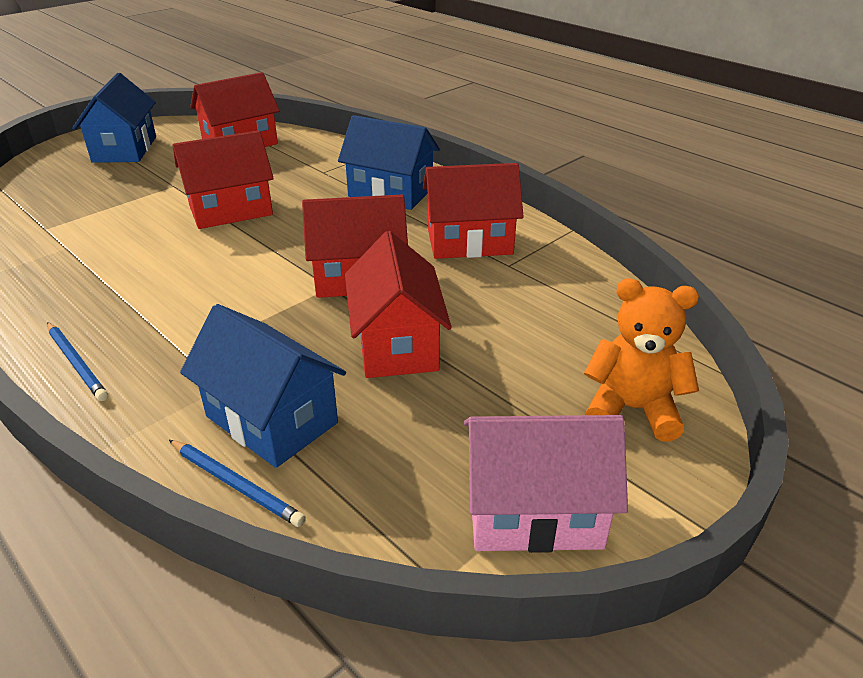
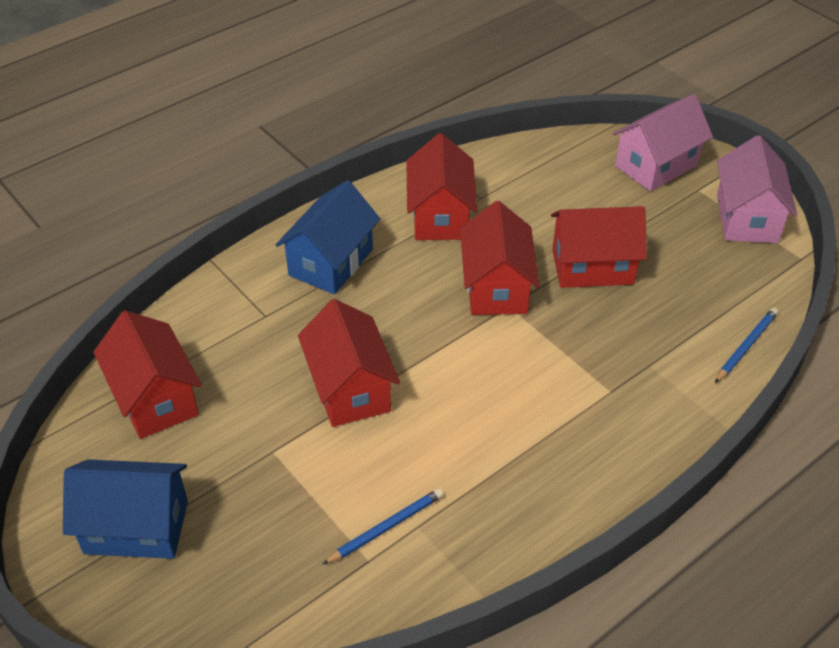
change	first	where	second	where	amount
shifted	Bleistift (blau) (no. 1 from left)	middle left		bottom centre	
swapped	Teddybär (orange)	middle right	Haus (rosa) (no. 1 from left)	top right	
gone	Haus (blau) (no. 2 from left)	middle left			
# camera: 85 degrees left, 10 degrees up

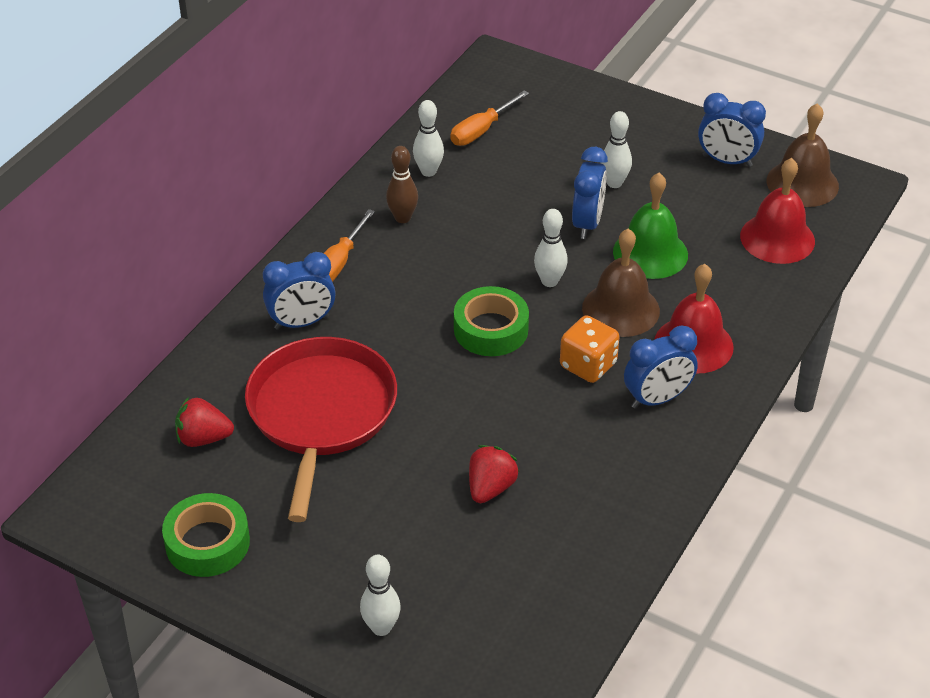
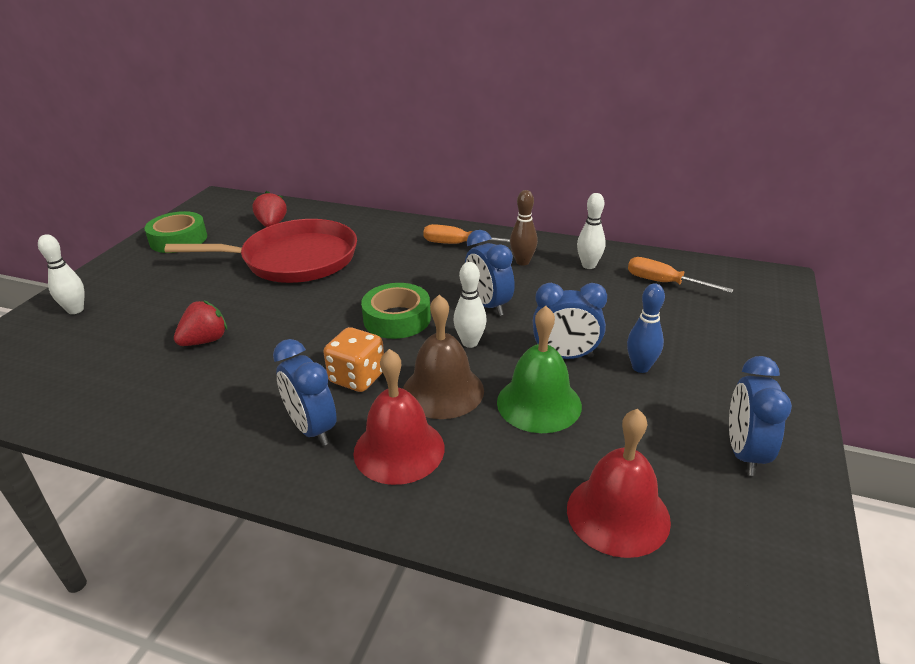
change	first	where	second	where	amount
rotated	Erdbeere (rot) (no. 2 from left in the first image)	bottom centre	Erdbeere (rot) (no. 1 from left)	middle left	60 degrees counterclockwise
shifted	Wecker (blau) (no. 1 from left in the first image)	middle left	Wecker (blau) (no. 2 from left)	centre	
repainted	Bowlingkegel (weiß) (no. 4 from left)	top centre	Bowlingkegel (blau)	middle right	
gone	Glocke (braun) (no. 2 from left)	top right			
# camera: 80 degrees right, 10 degrees down

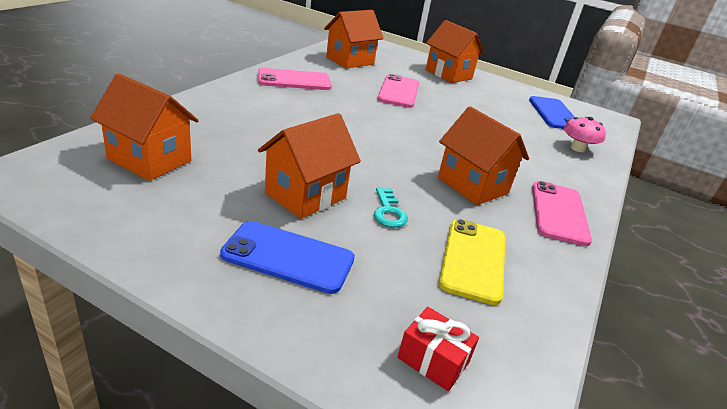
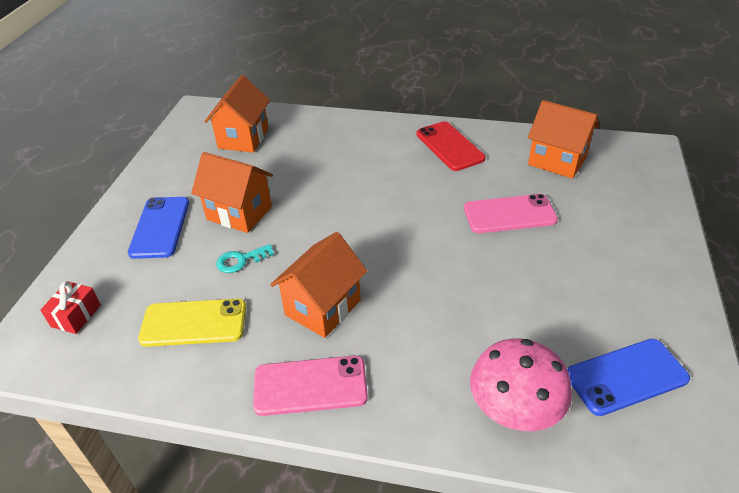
change	first	where	second	where	amount
repainted	Handy (rosa) (no. 1 from left)	top centre	Handy (rot)	top centre	
scaled	Pilz (rosa)	top right		bottom right	x1.58
gone	Haus (orange) (no. 4 from left)	top centre			
# camera: 80 degrees right, 10 degrees up

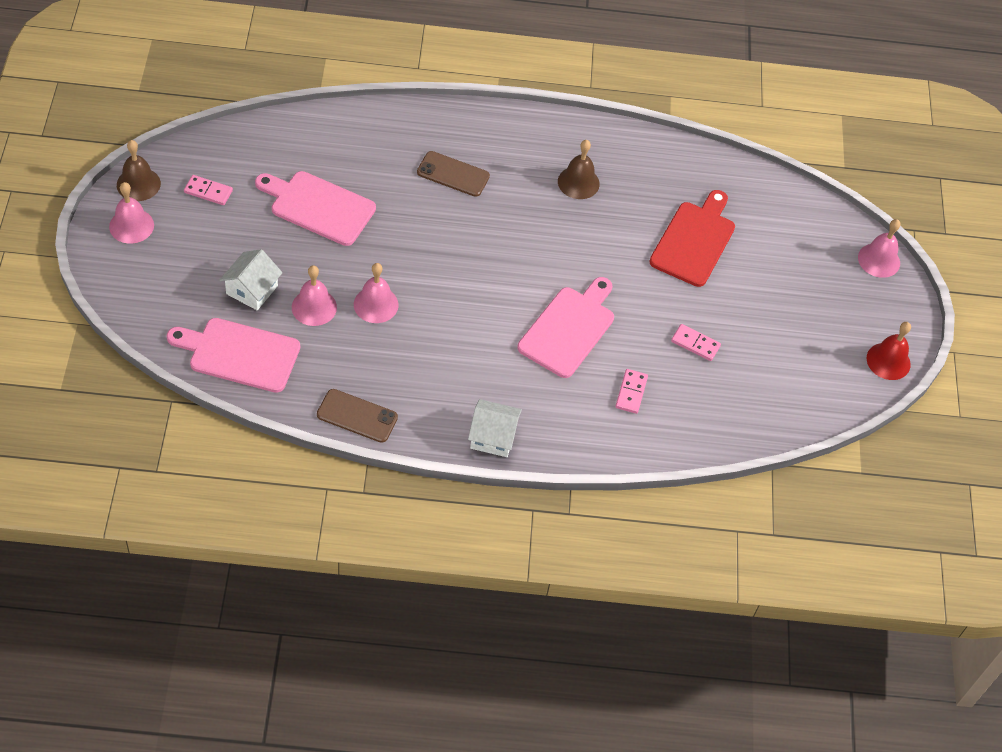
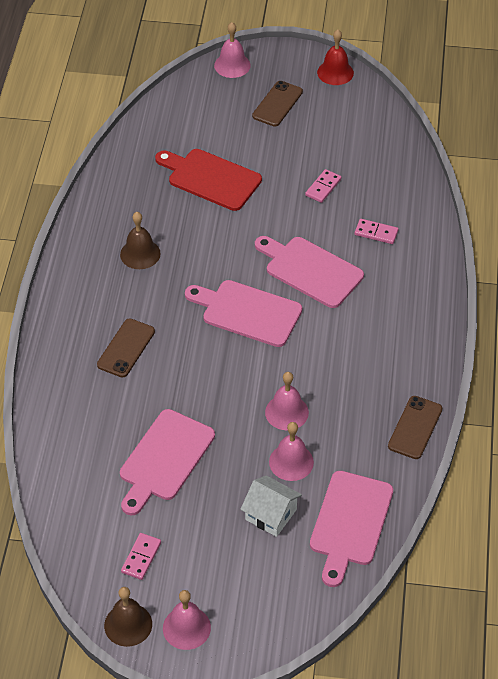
change	first	where	second	where	amount
new			Schneidebrett (rosa) (no. 2 from left)	centre	
new			Handy (braun) (no. 2 from left)	top centre	
gone	Haus (weiß) (no. 2 from left)	centre			
# camera: 80 degrees left, 5 degrees down

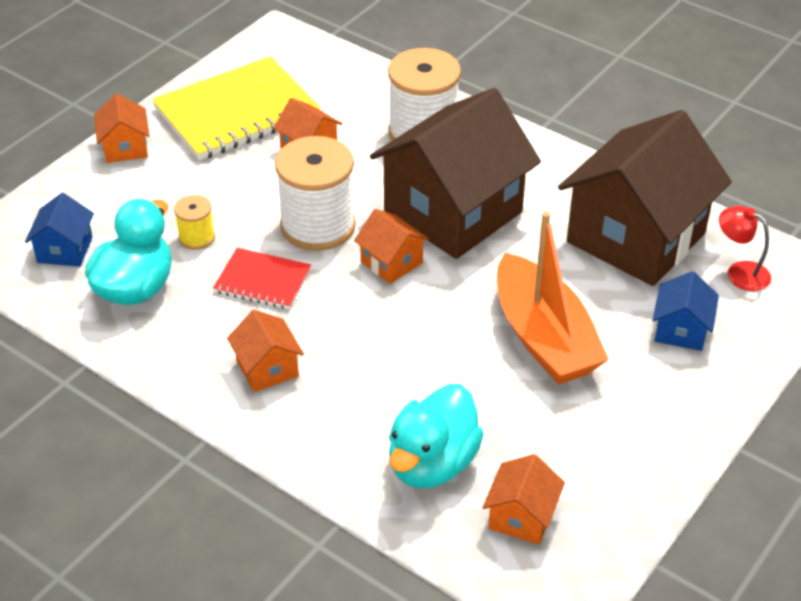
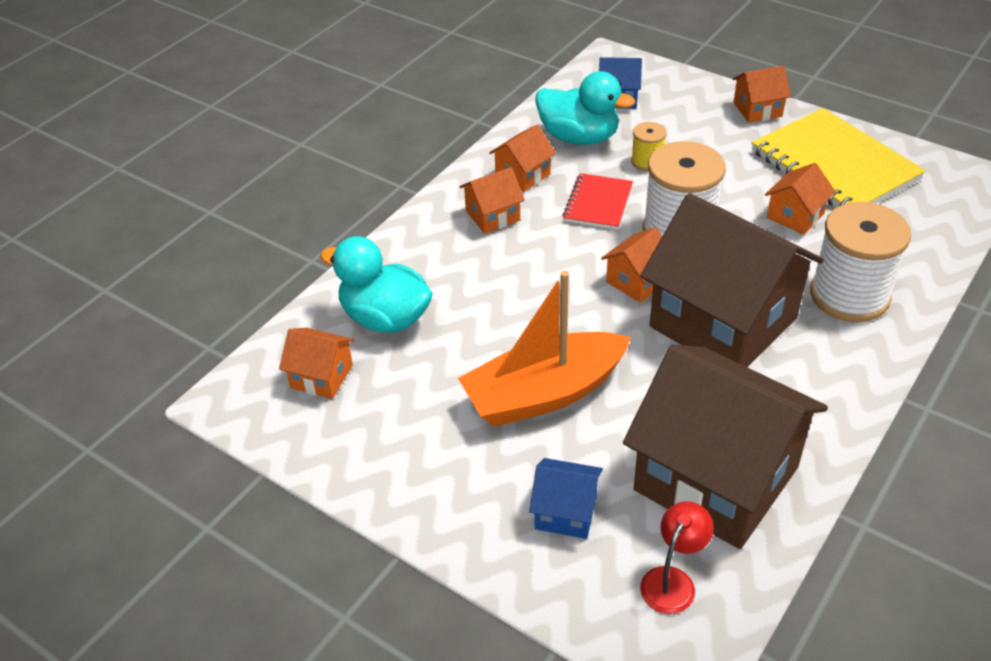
change	first	where	second	where	amount
new			Haus (orange) (no. 3 from left)	top centre	
# camera: 90 degrees right, 0 degrees up

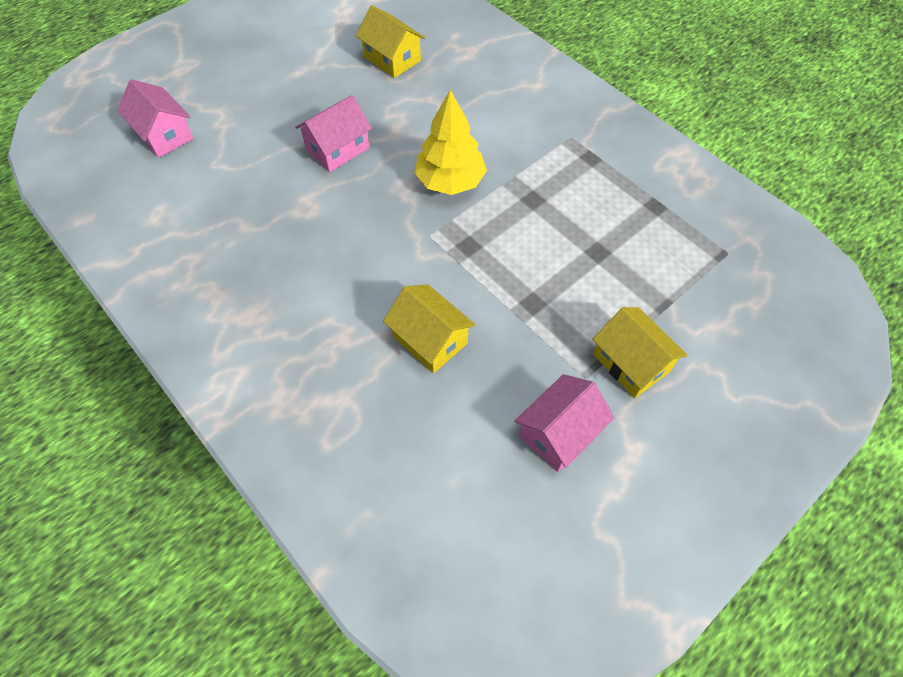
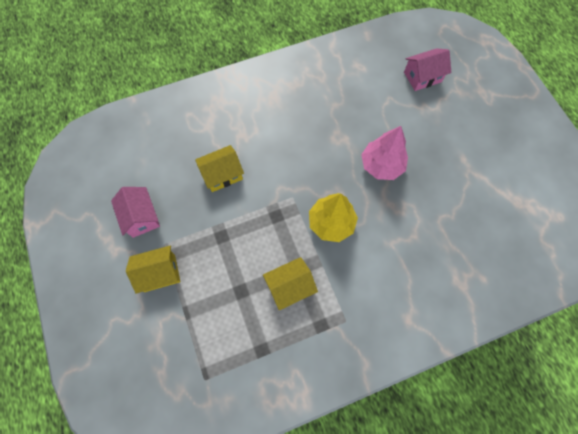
change	first	where	second	where	amount
shifted	Haus (gelb) (no. 1 from left in the first image)	top centre	Haus (gelb) (no. 3 from left)	centre	
swapped	Haus (rosa) (no. 2 from left)	top centre	Baum (rosa)	centre	
# camera: 110 degrees right, 10 degrees up

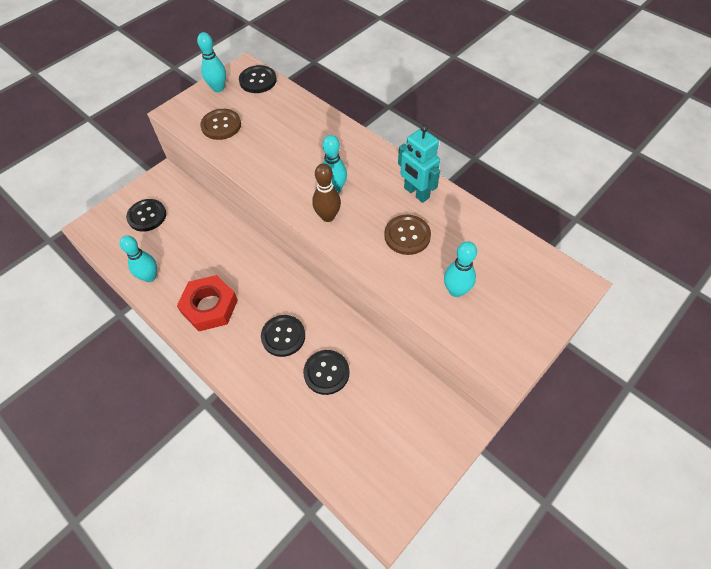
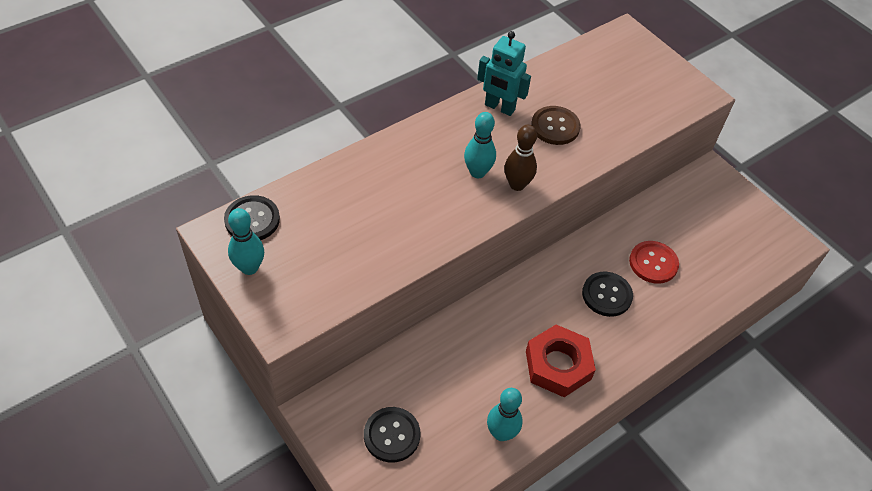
change	first	where	second	where	amount
rotated	Roboter (türkis)	top centre		top centre	60 degrees clockwise
repainted	Knopf (schwarz) (no. 4 from left)	centre	Knopf (rot)	middle right	
gone	Knopf (braun) (no. 1 from left)	top left			
gone	Bowlingkegel (türkis) (no. 4 from left)	centre			
# camera: 85 degrees left, 5 degrees down

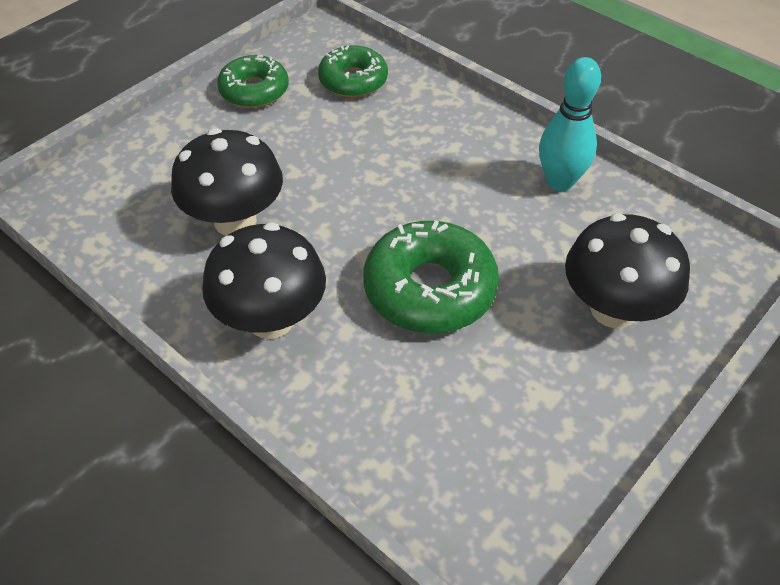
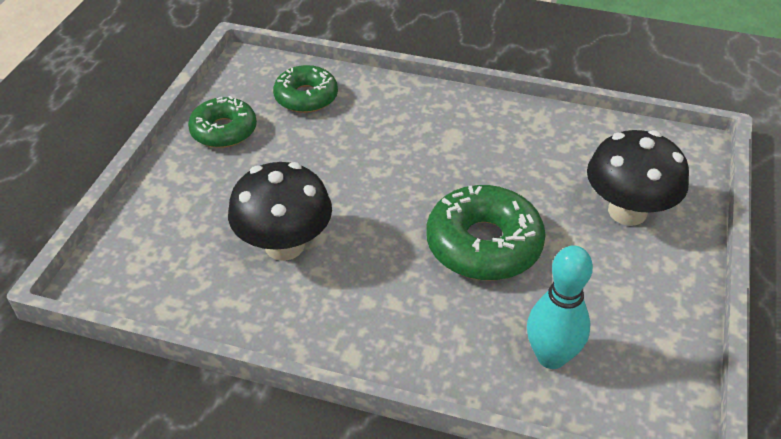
change	first	where	second	where	amount
shifted	Bowlingkegel (türkis)	top right		bottom right	
gone	Pilz (schwarz) (no. 2 from left)	centre			
# camera: 25 degrees left, 5 degrees down

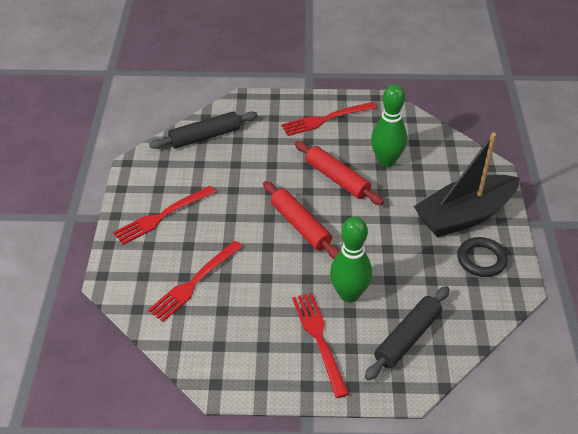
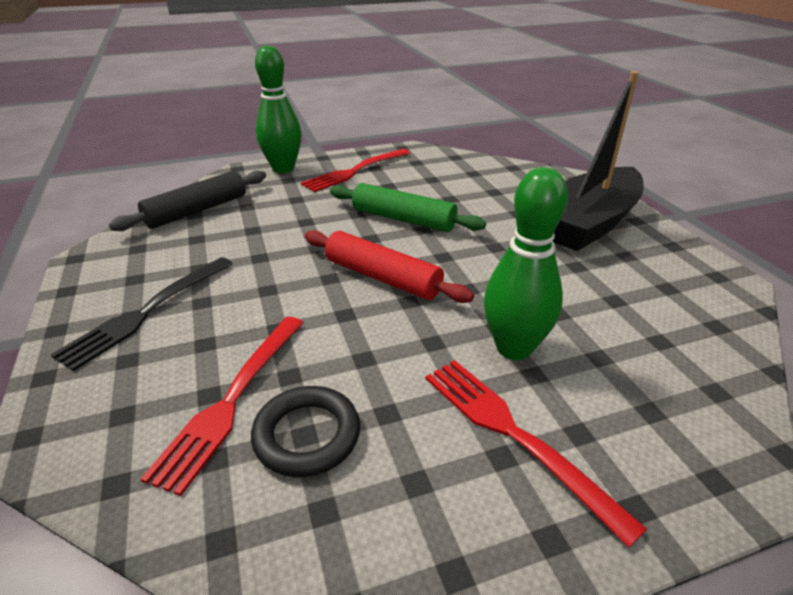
change	first	where	second	where	amount
repainted	Gabel (rot) (no. 1 from left)	middle left	Gabel (schwarz)	middle left	
shifted	Ring (schwarz)	middle right		bottom centre	
shifted	Bowlingkegel (grün) (no. 2 from left in the first image)	top right	Bowlingkegel (grün) (no. 1 from left)	top centre	
repainted	Nudelholz (rot) (no. 2 from left)	centre	Nudelholz (grün)	centre	
gone	Nudelholz (schwarz) (no. 2 from left)	bottom right			
# camera: 20 degrees left, 10 degrees down

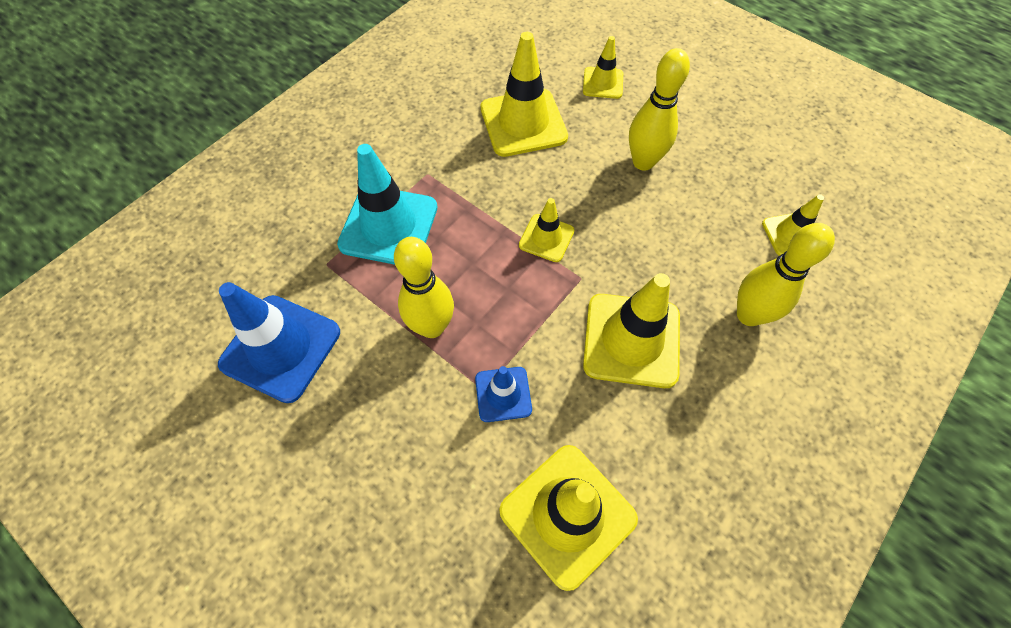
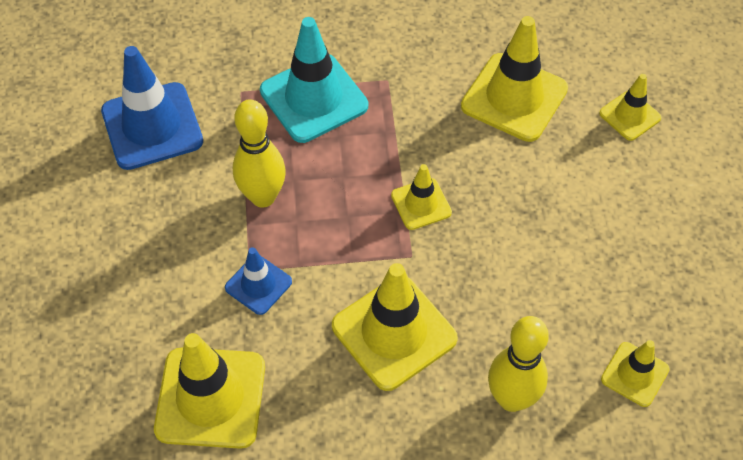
change	first	where	second	where	amount
gone	Bowlingkegel (gelb) (no. 2 from left)	top centre			
# camera: 45 degrees right, 5 degrees down

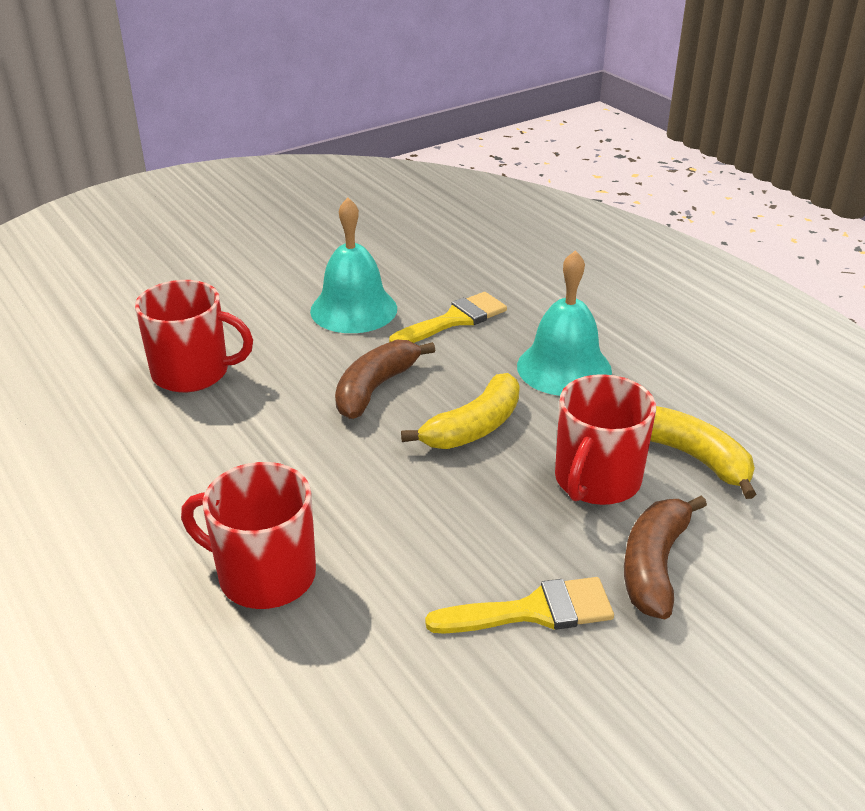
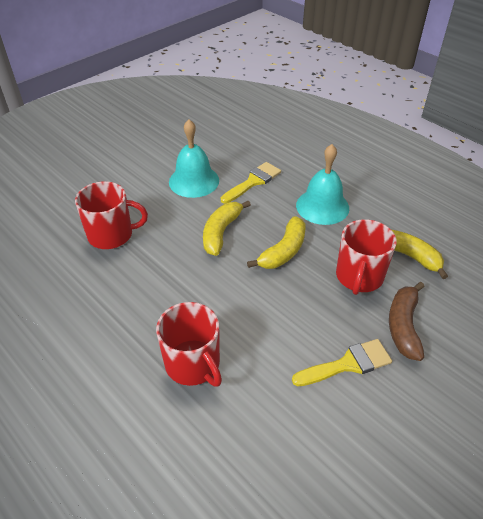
change	first	where	second	where	amount
rotated	Tasse (rot) (no. 2 from left)	middle left		centre	135 degrees counterclockwise
repainted	Banane (braun) (no. 1 from left)	centre	Banane (gelb) (no. 1 from left)	centre	
# camera: 10 degrees left, 10 degrees up

